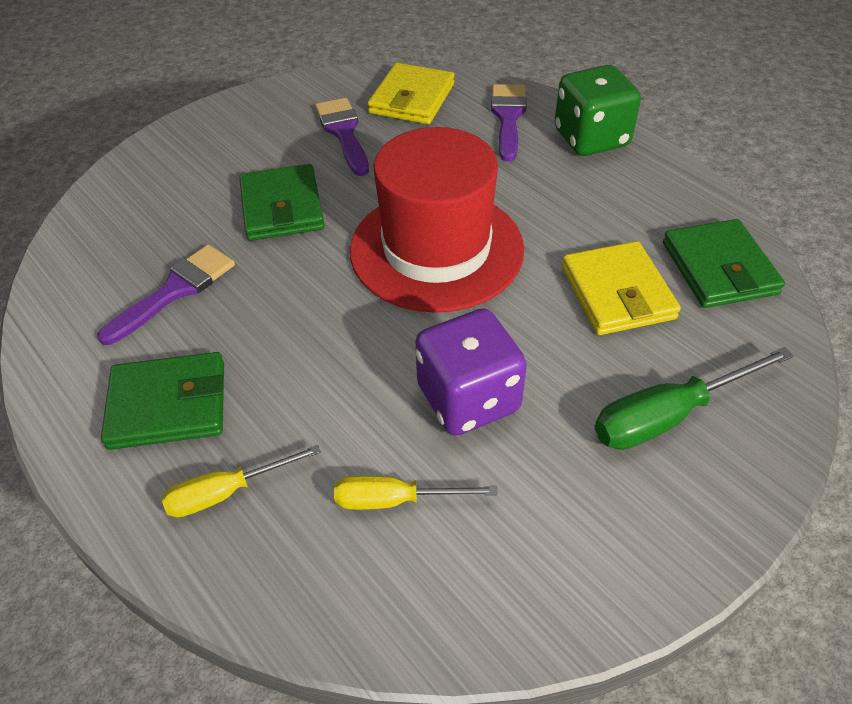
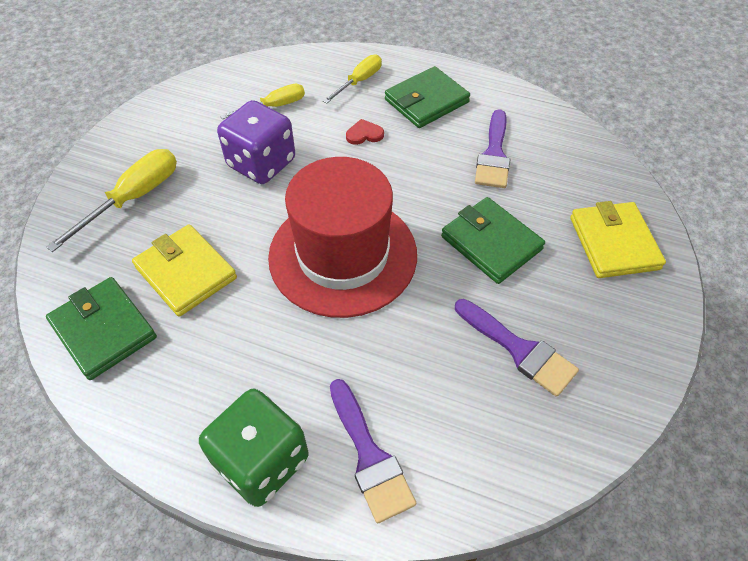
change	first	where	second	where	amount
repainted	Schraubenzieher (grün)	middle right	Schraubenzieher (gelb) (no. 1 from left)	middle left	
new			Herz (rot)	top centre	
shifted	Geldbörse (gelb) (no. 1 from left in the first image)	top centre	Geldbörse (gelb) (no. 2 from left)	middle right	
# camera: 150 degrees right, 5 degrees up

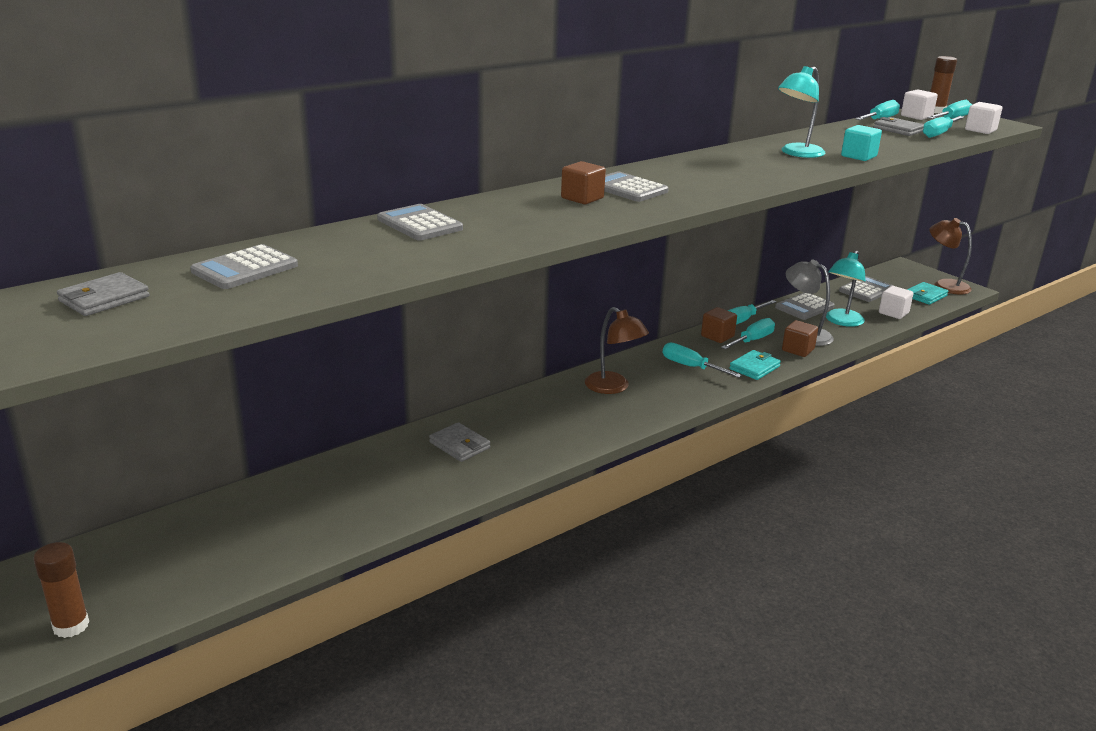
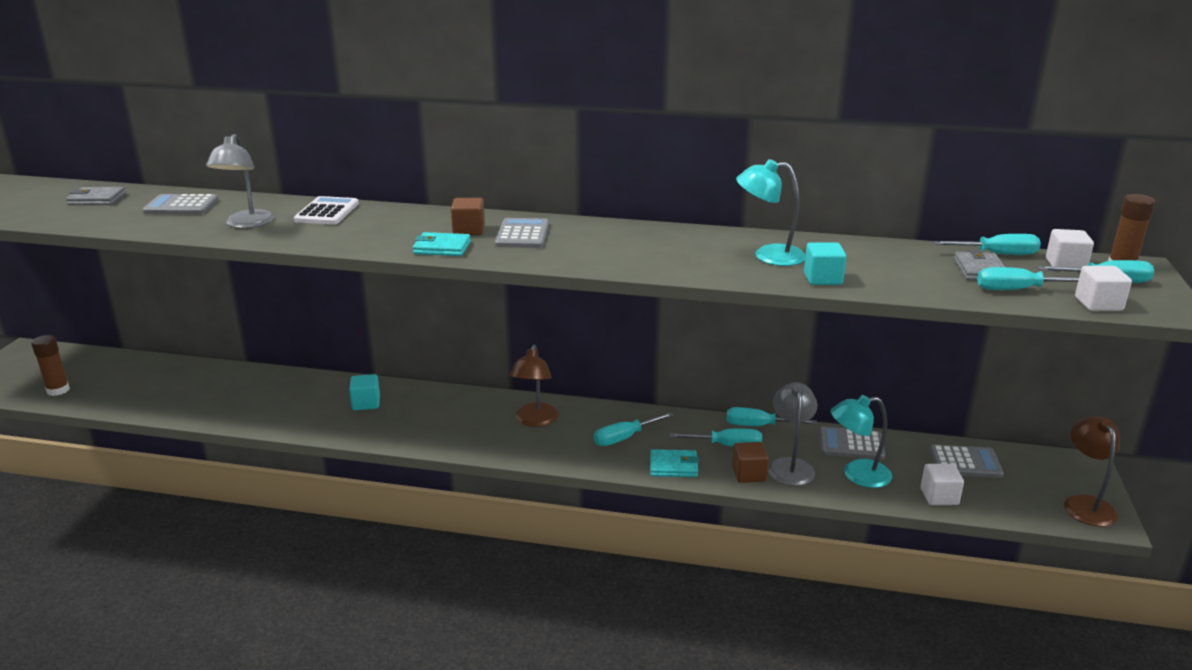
change	first	where	second	where	amount
new			Lampe (grau) (no. 1 from left)	top left	
repainted	Taschenrechner (grau) (no. 2 from left)	top centre	Taschenrechner (weiß)	top left	
swapped	Geldbörse (grau) (no. 2 from left)	centre	Kubus (türkis) (no. 1 from left)	middle left	
shifted	Geldbörse (türkis) (no. 2 from left in the first image)	middle right	Geldbörse (türkis) (no. 1 from left)	centre	
rotated	Schraubenzieher (türkis) (no. 1 from left)	centre		centre	120 degrees counterclockwise
gone	Kubus (braun) (no. 2 from left)	centre			
# camera: 50 degrees right, 0 degrees up

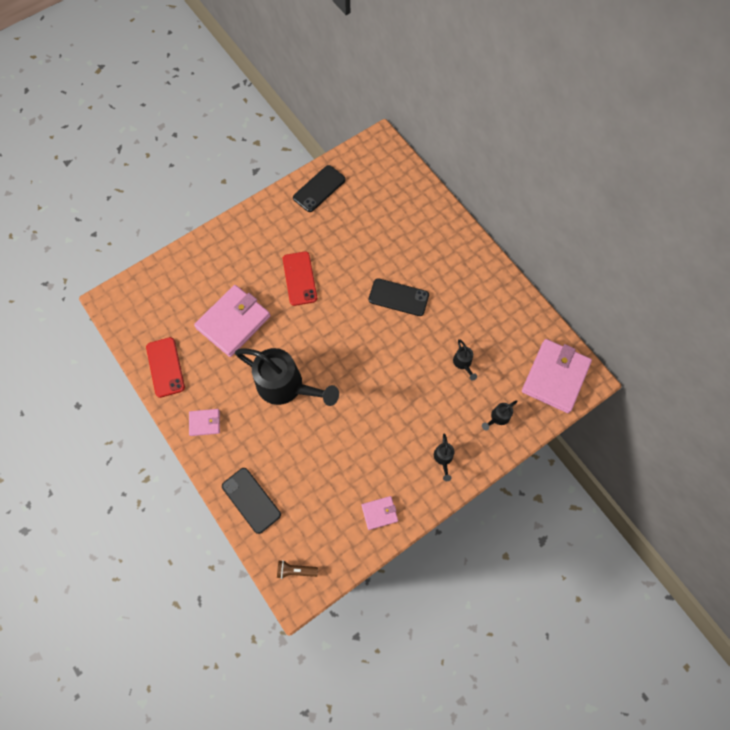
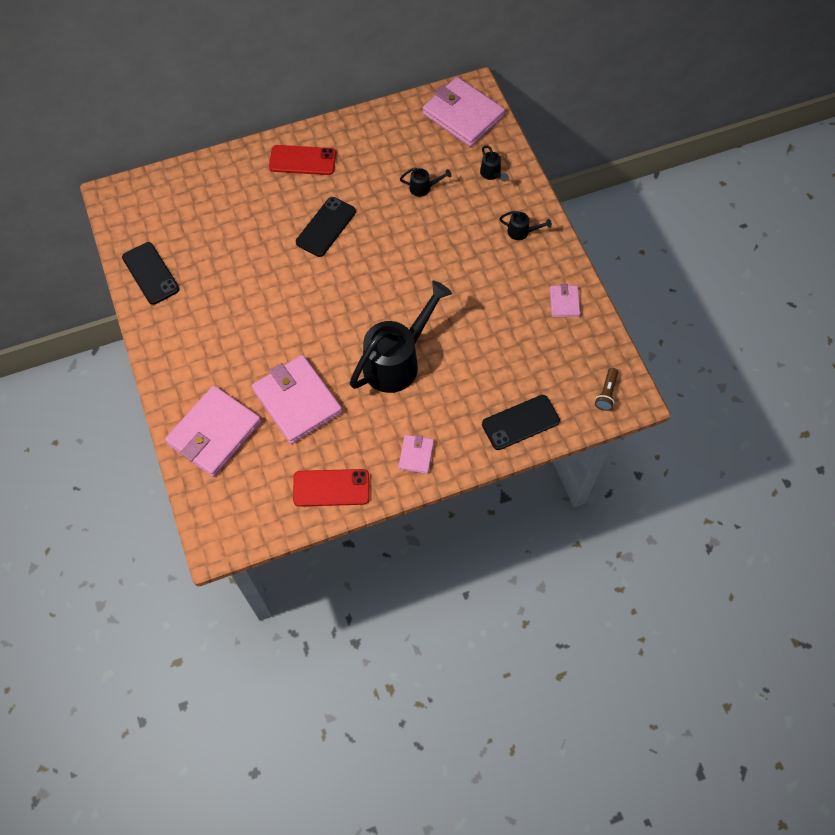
change	first	where	second	where	amount
new			Geldbörse (rosa) (no. 1 from left)	middle left	
shifted	Handy (rot) (no. 2 from left in the first image)	centre	Handy (rot) (no. 1 from left)	top centre	
# camera: 75 degrees left, 5 degrees down

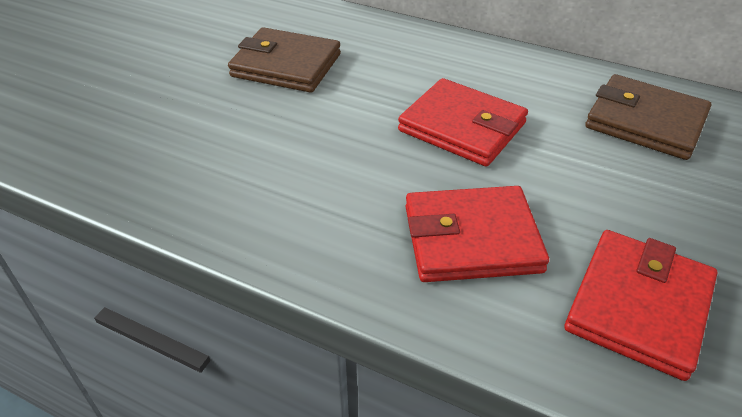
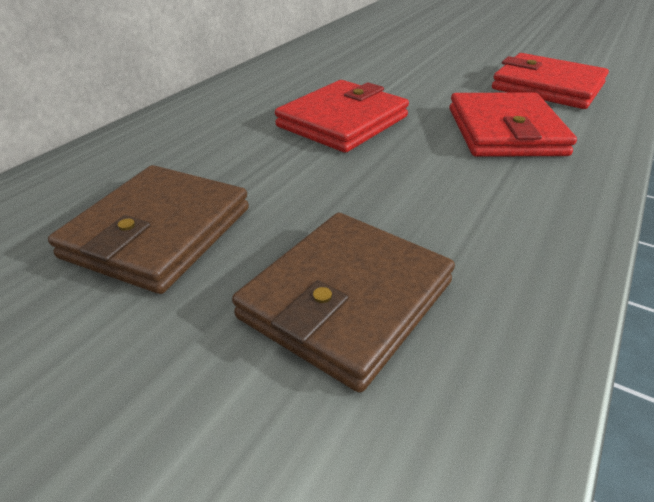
change	first	where	second	where	amount
shifted	Geldbörse (braun) (no. 2 from left)	top right		centre	
# camera: 85 degrees left, 5 degrees down

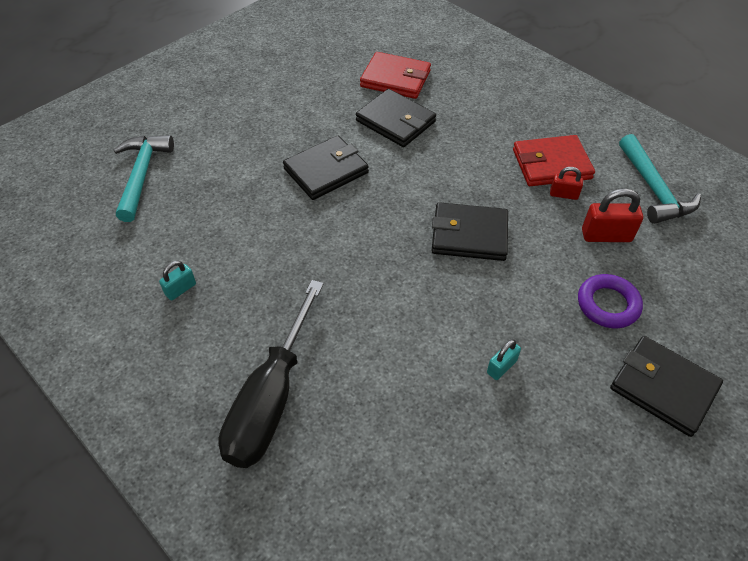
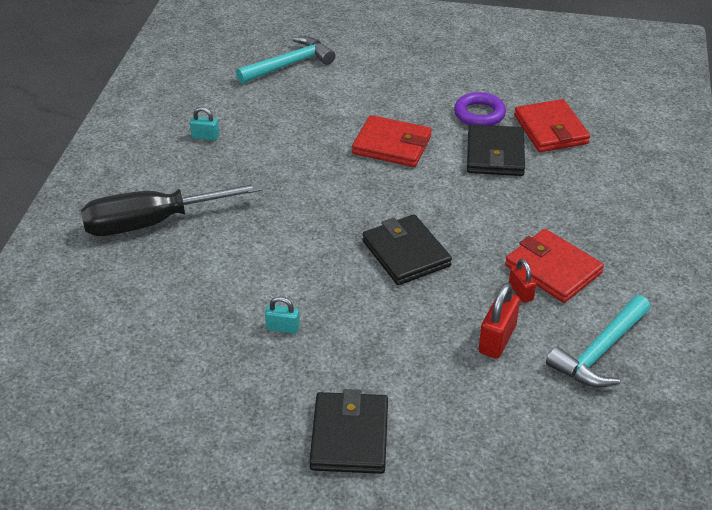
change	first	where	second	where	amount
repainted	Geldbörse (schwarz) (no. 1 from left)	top centre	Geldbörse (rot) (no. 1 from left)	top centre	
shifted	Ring (lila)	middle right		top right	
rotated	Vorhängeschloss (rot) (no. 2 from left in the first image)	middle right	Vorhängeschloss (rot) (no. 1 from left)	middle right	60 degrees clockwise
# camera: 55 degrees right, 10 degrees down

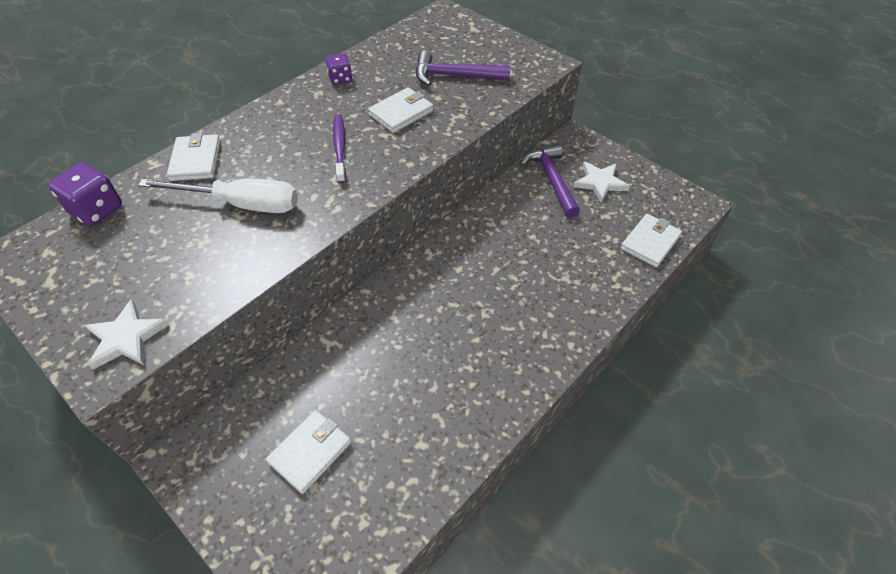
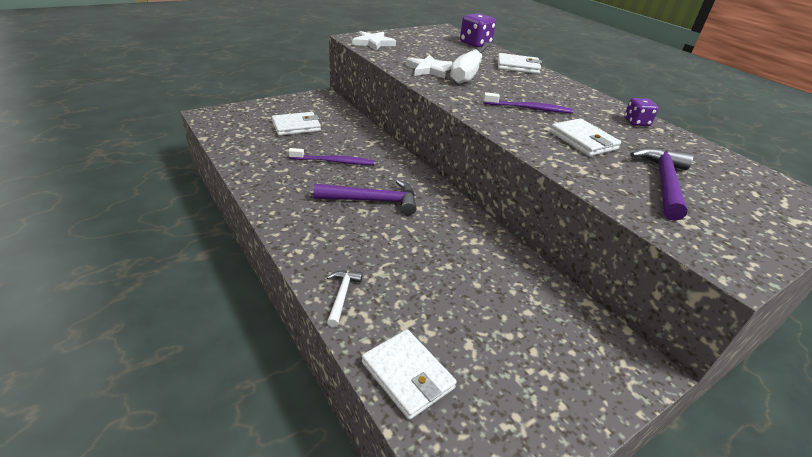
change	first	where	second	where	amount
rotated	Geldbörse (weiß) (no. 2 from left in the first image)	bottom centre	Geldbörse (weiß) (no. 1 from left)	top centre	75 degrees counterclockwise
new			Zahnbürste (lila) (no. 1 from left)	centre	
shifted	Hammer (lila) (no. 2 from left in the first image)	top centre	Hammer (lila) (no. 1 from left)	centre	
new			Hammer (weiß)	centre	
shifted	Stern (weiß) (no. 2 from left)	top right		top centre	
# camera: 100 degrees right, 15 degrees down

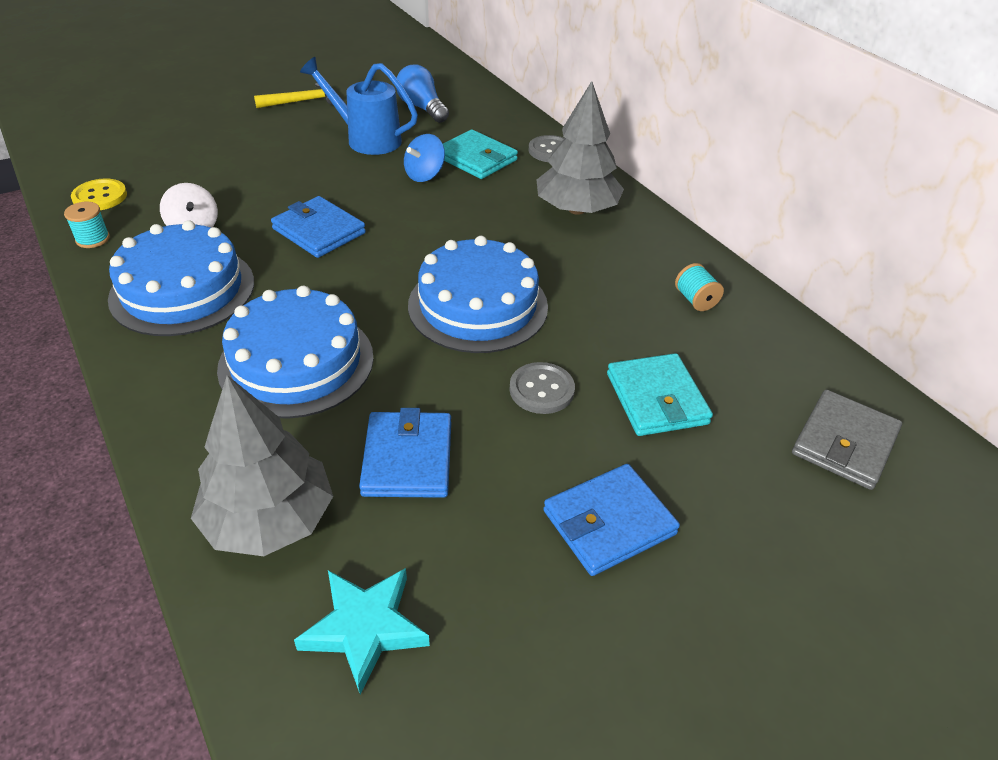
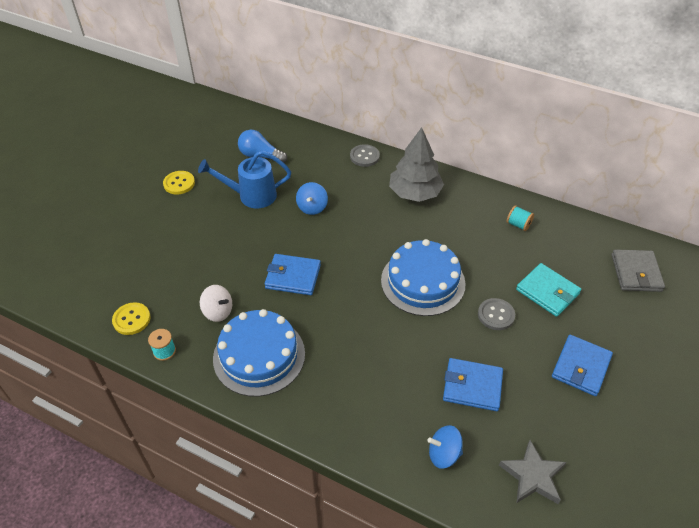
change	first	where	second	where	amount
swapped	Hammer (gelb)	top left	Knopf (gelb) (no. 2 from left)	middle left	
swapped	Baum (grau) (no. 1 from left)	middle left	Kreisel (blau) (no. 2 from left)	bottom centre	
rotated	Geldbörse (blau) (no. 2 from left)	centre		bottom right	45 degrees counterclockwise
repainted	Stern (türkis)	bottom centre	Stern (grau)	bottom right	
gone	Kuchen (blau) (no. 2 from left)	middle left			
gone	Geldbörse (türkis) (no. 1 from left)	top centre			
# camera: 30 degrees left, 5 degrees up

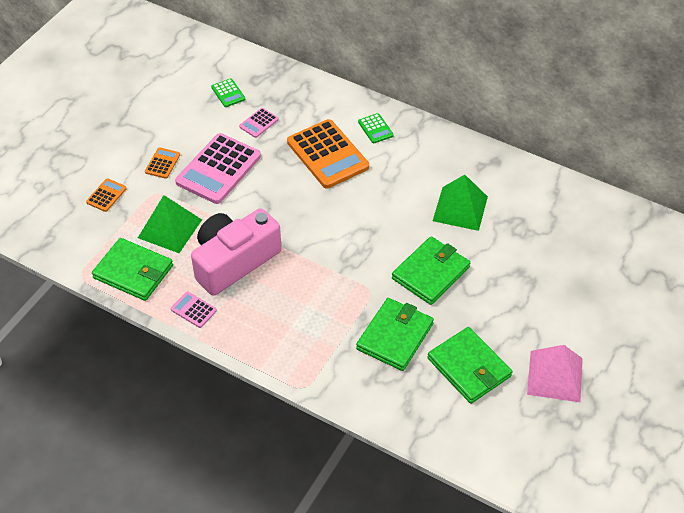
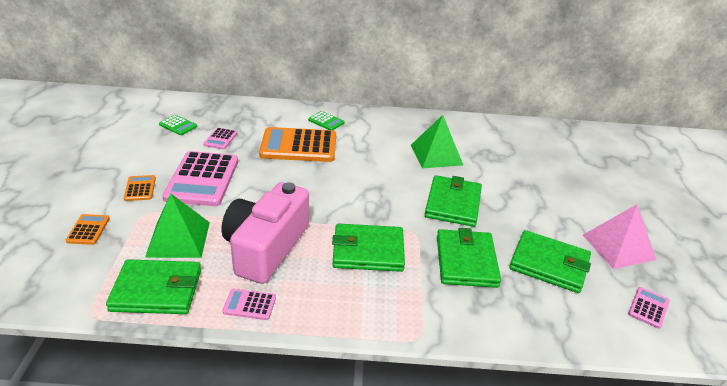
change	first	where	second	where	amount
rotated	Taschenrechner (orange) (no. 3 from left)	top centre		centre	150 degrees clockwise
new			Geldbörse (grün) (no. 2 from left)	centre	
new			Taschenrechner (rosa) (no. 4 from left)	bottom right	
# camera: 30 degrees left, 15 degrees down

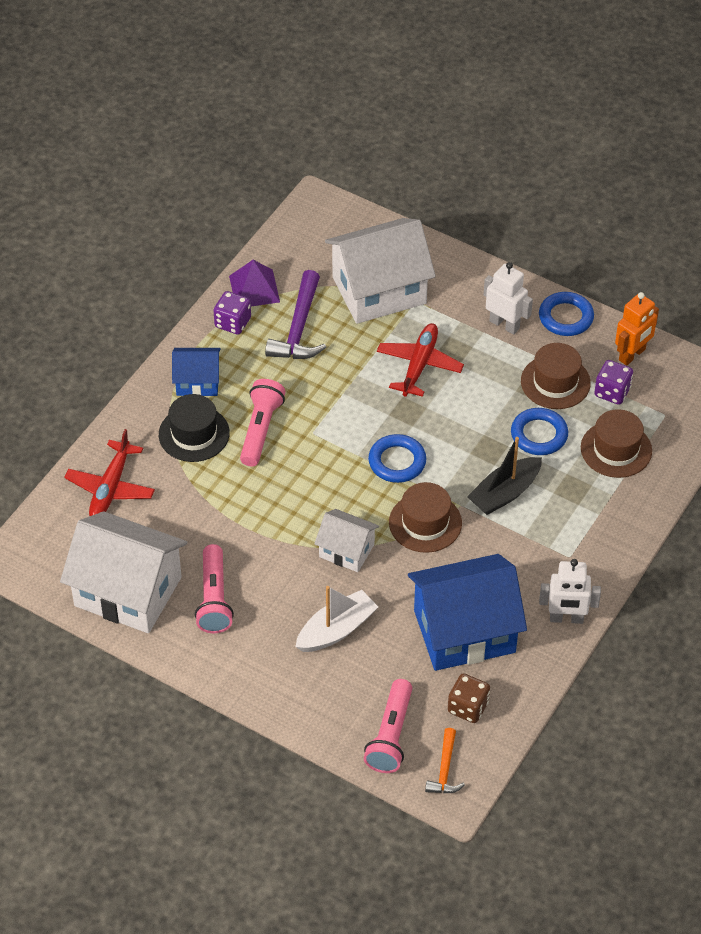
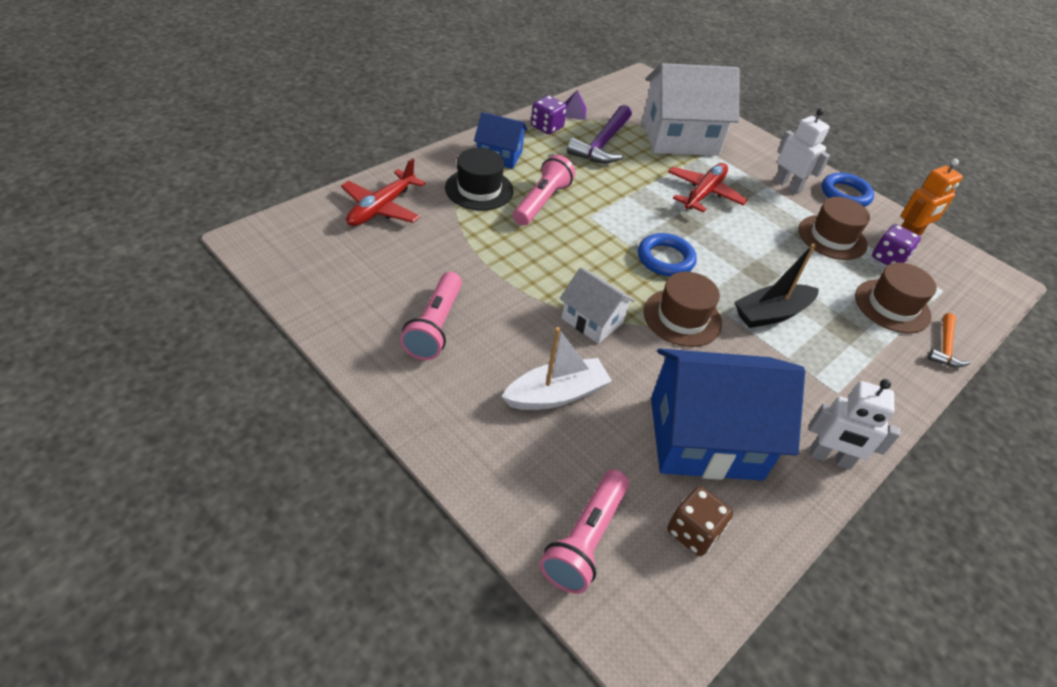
change	first	where	second	where	amount
scaled	Pyramide (lila)	top centre		top centre	x0.64
shifted	Hammer (orange)	bottom centre		middle right	
gone	Haus (weiß) (no. 1 from left)	middle left			
gone	Ring (blau) (no. 2 from left)	middle right			
# camera: 10 degrees right, 5 degrees down

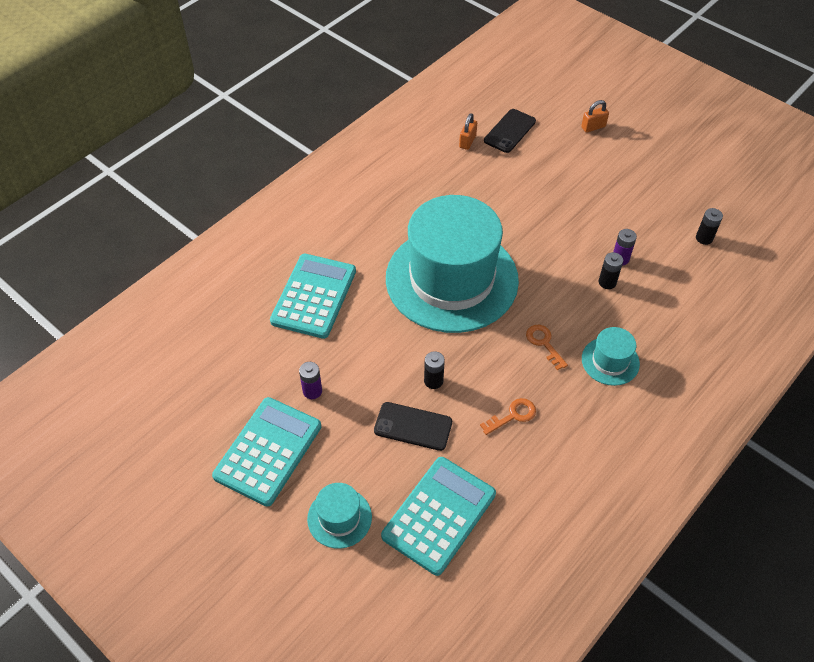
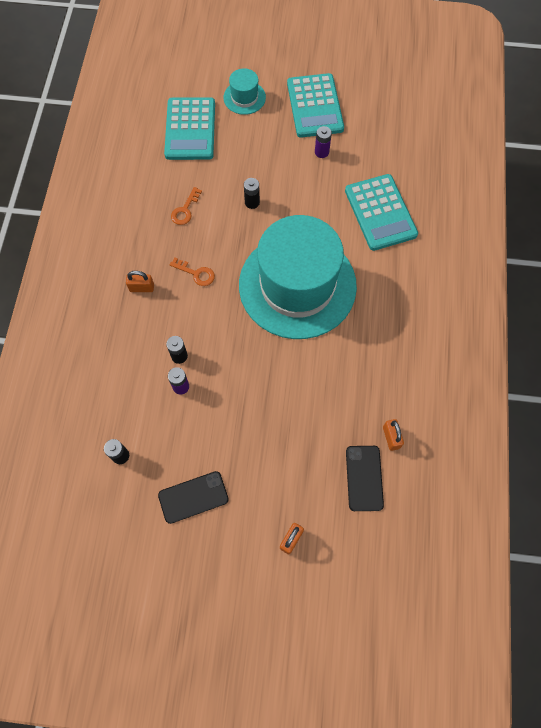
change	first	where	second	where	amount
swapped	Hut (türkis) (no. 3 from left)	middle right	Vorhängeschloss (orange) (no. 1 from left)	middle left	
shifted	Handy (schwarz) (no. 1 from left)	centre		bottom centre	
# camera: 145 degrees right, 15 degrees up

